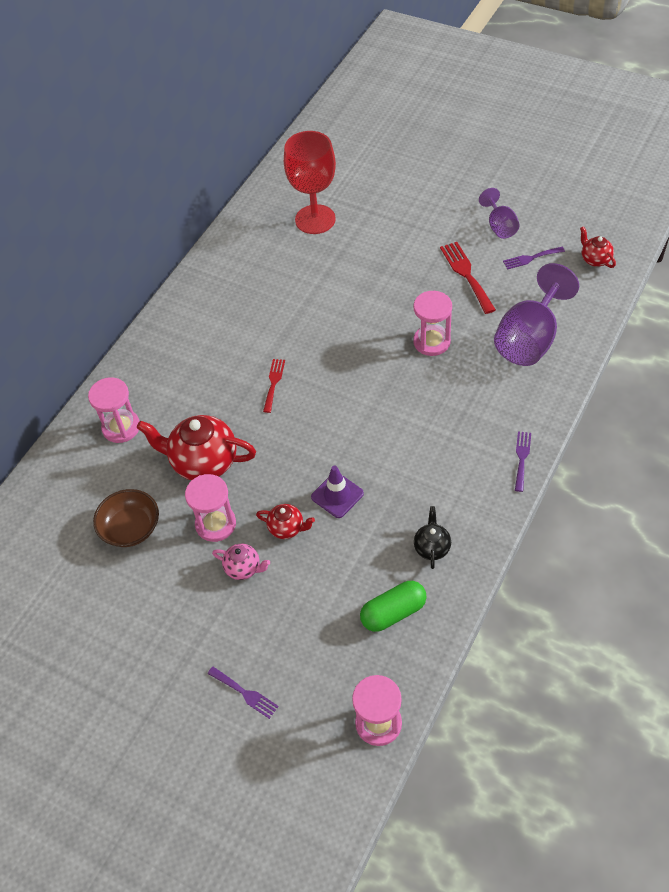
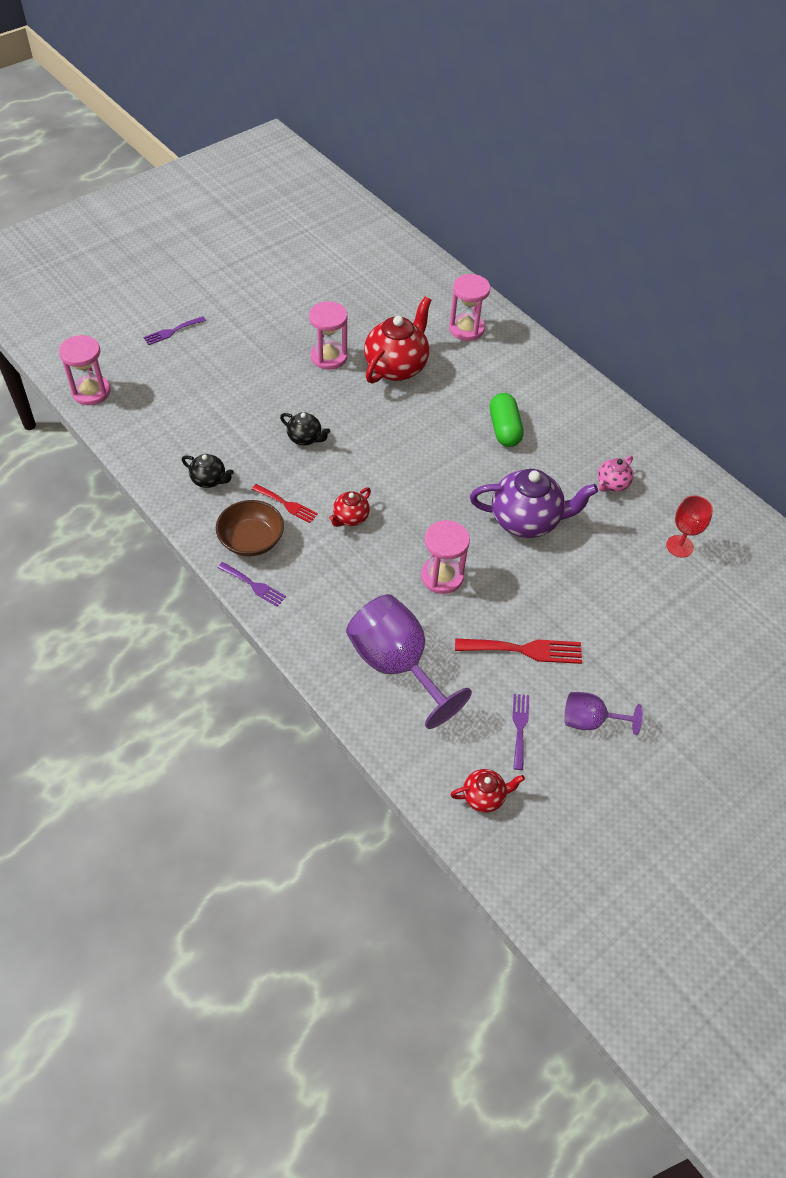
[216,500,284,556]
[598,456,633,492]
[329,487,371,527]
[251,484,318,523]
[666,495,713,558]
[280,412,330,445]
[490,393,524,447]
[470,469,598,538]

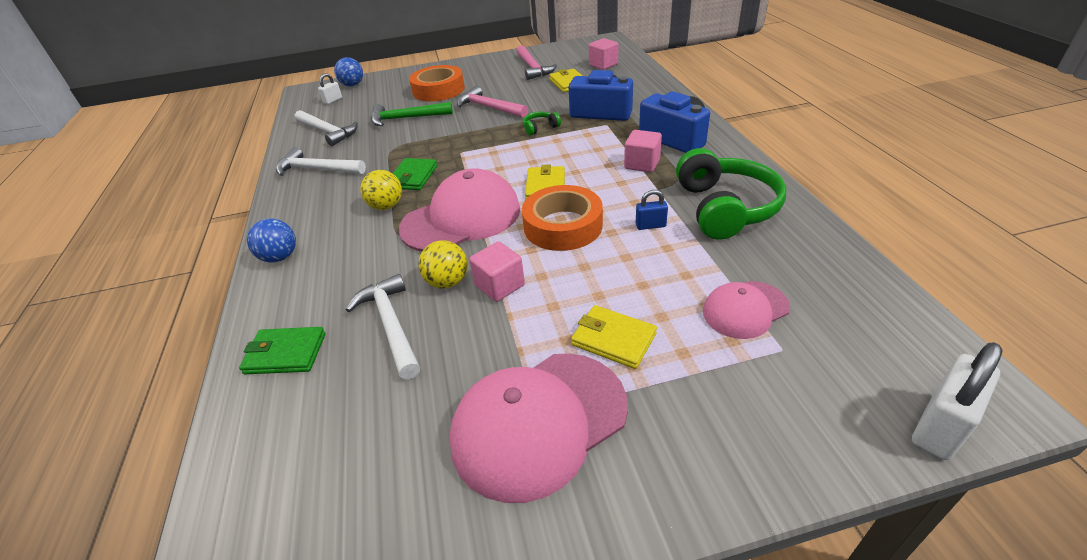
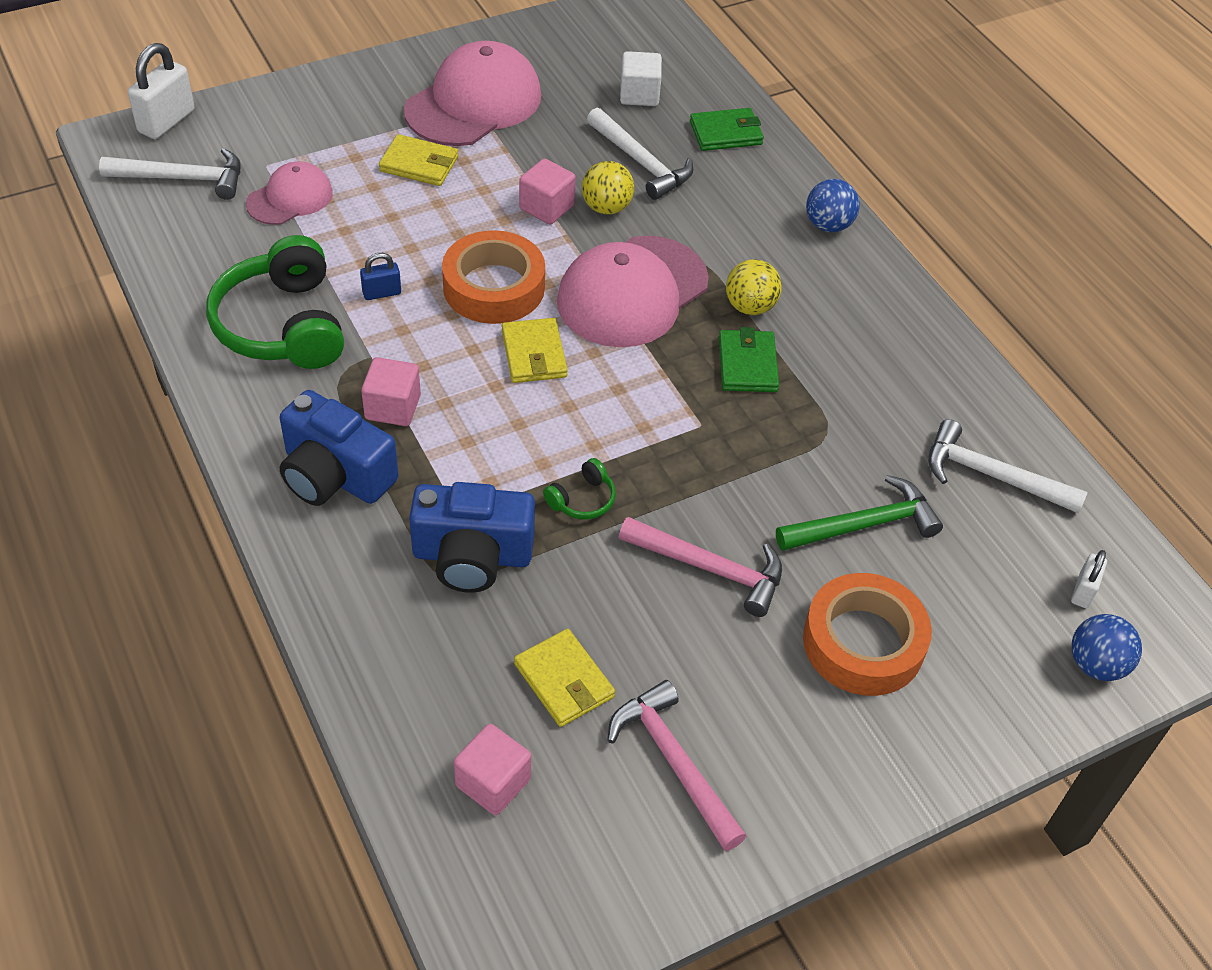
[99,148,241,200]
[620,51,662,106]

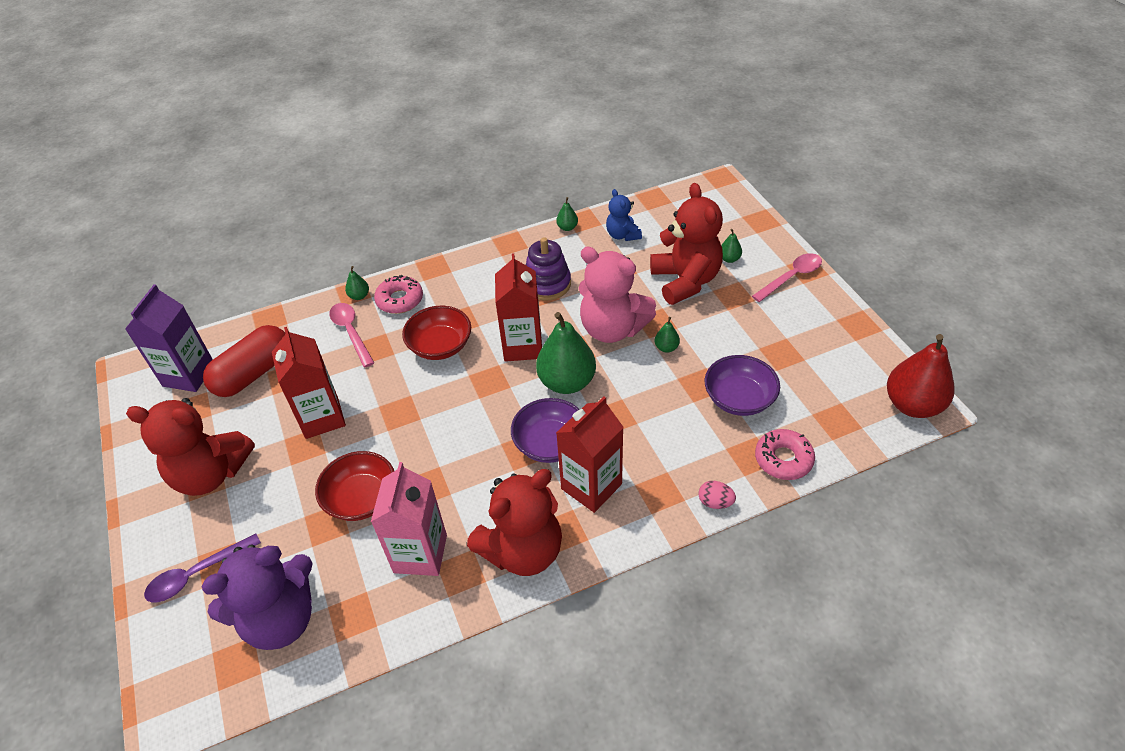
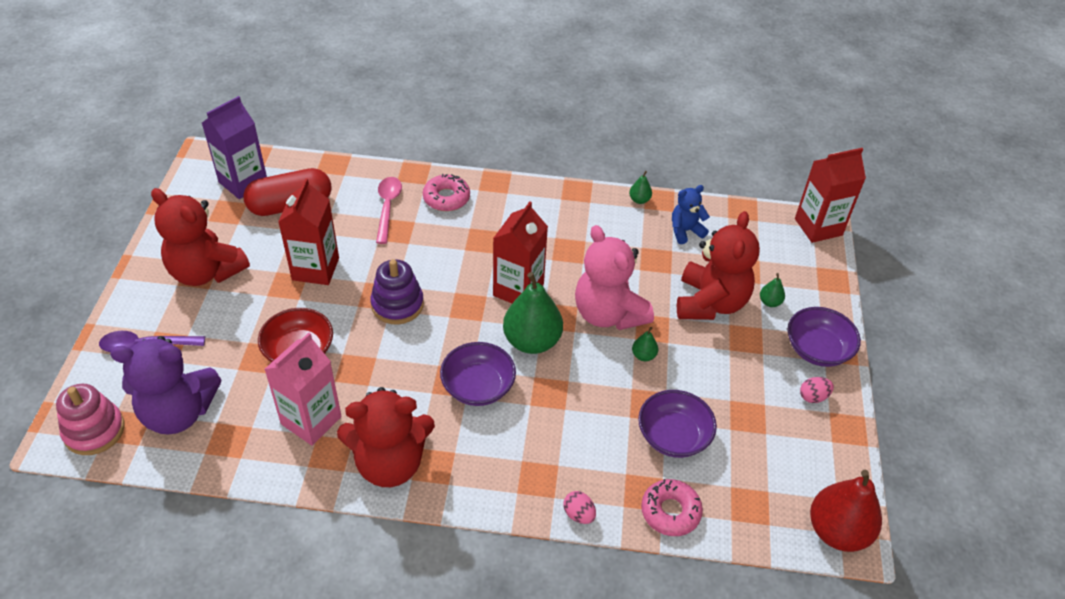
[345,266,369,300] (first image)
[402,306,471,360] (first image)
[370,259,424,324]
[795,148,866,243]
[672,185,710,244]
[788,307,861,367]
[56,384,125,455]
[800,377,834,403]

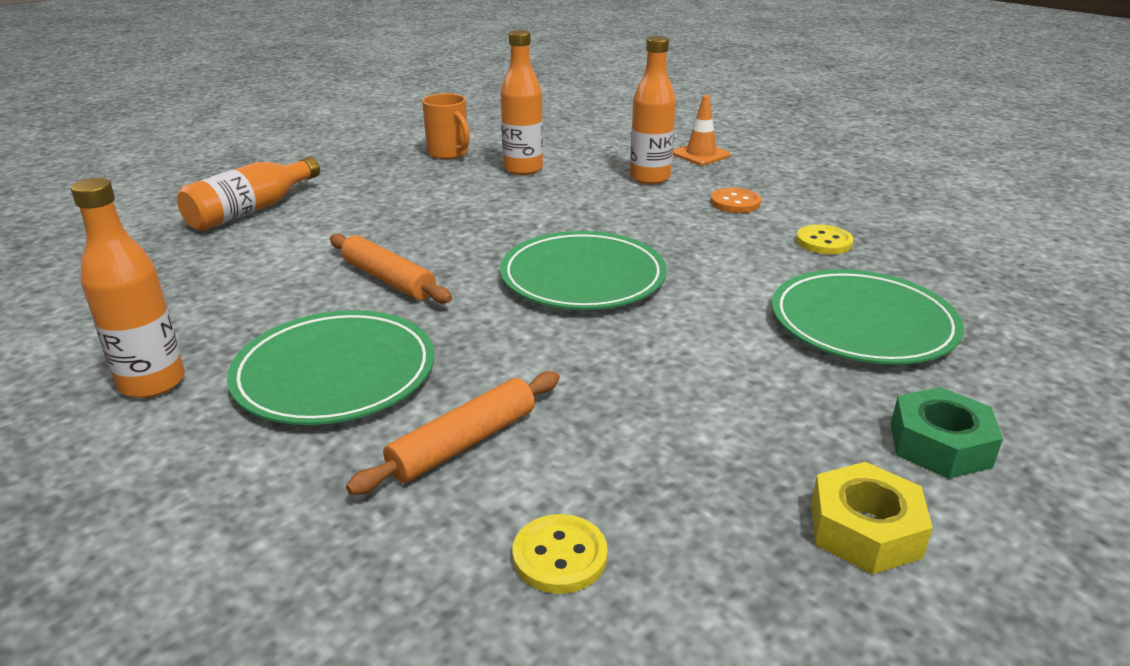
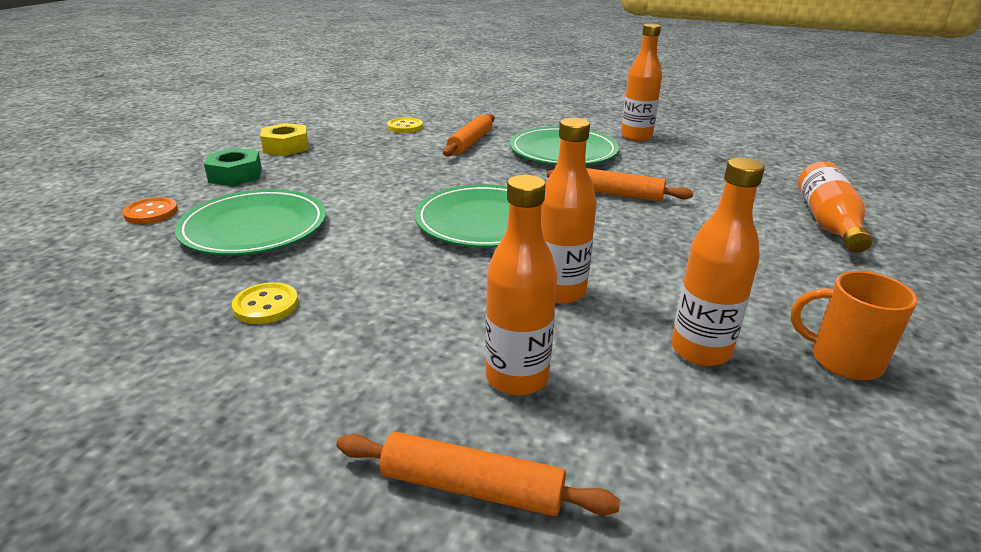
[336,432,620,516]
[122,197,178,224]
[541,118,597,304]

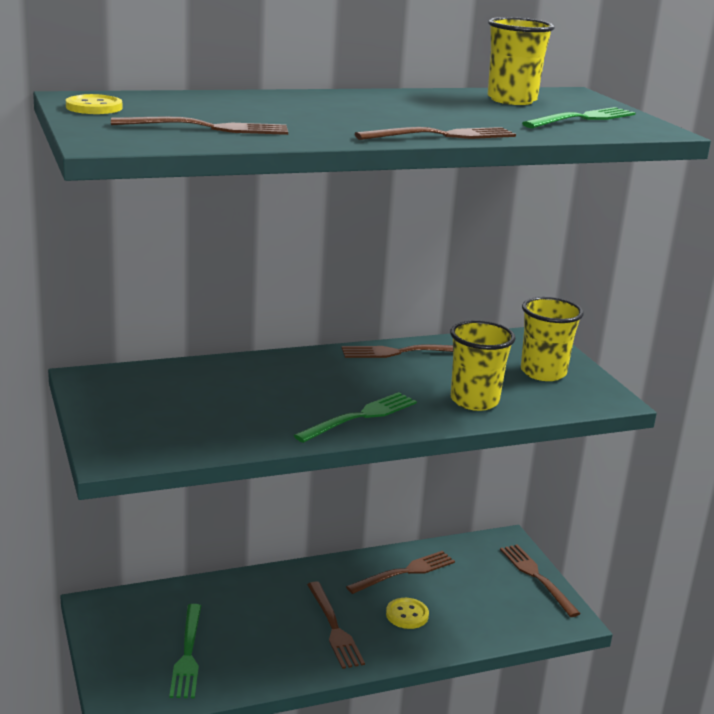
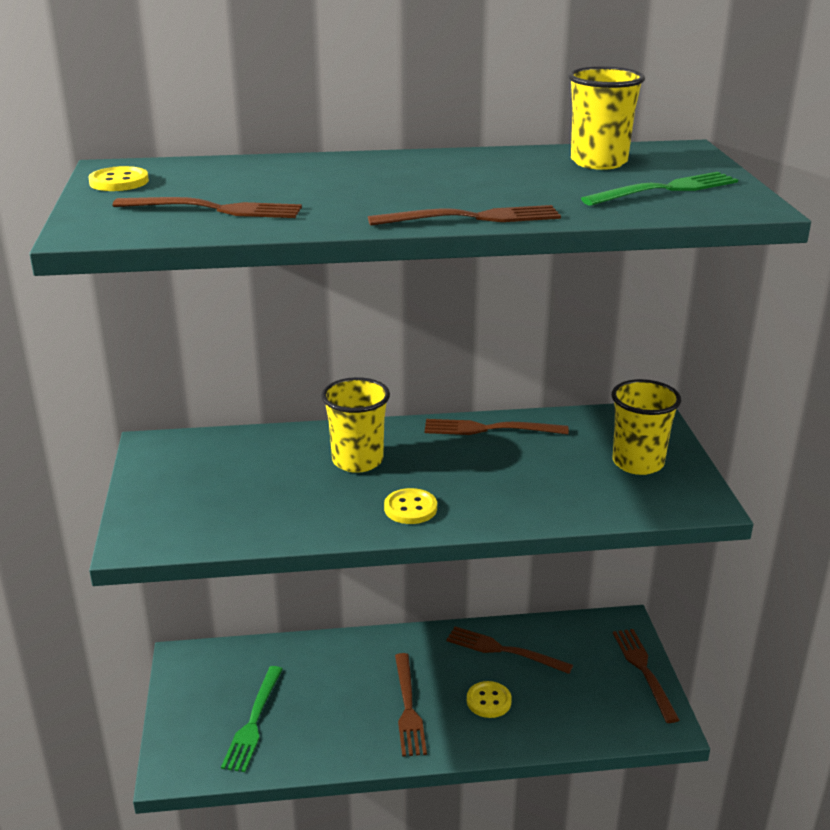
[384,488,437,524]
[446,626,573,674]
[321,377,390,473]

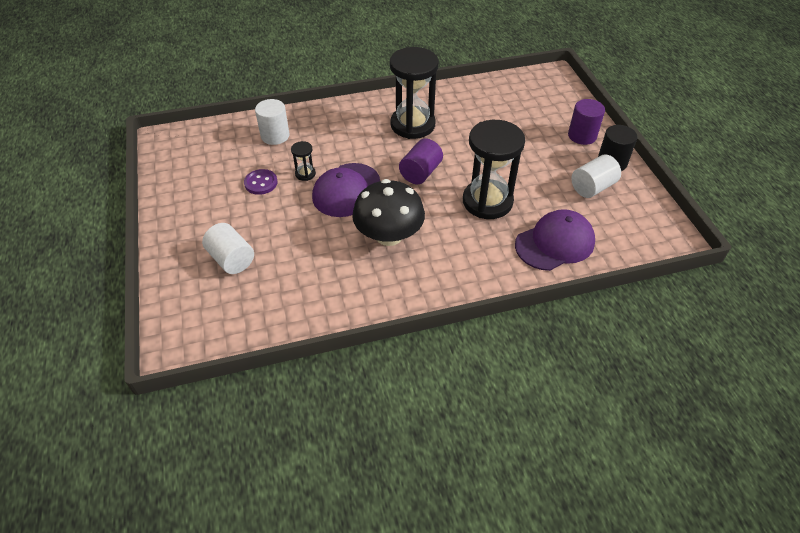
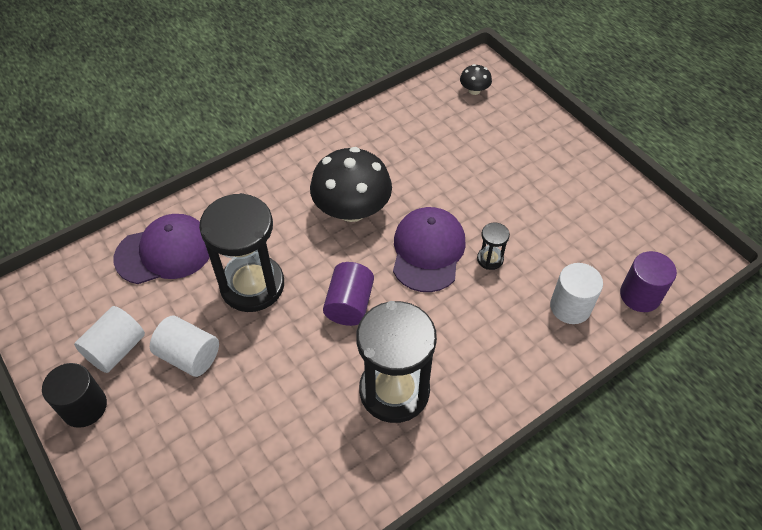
[150,316,219,377]
[244,169,278,195] (first image)
[114,214,210,284]
[620,251,677,312]
[460,64,492,95]

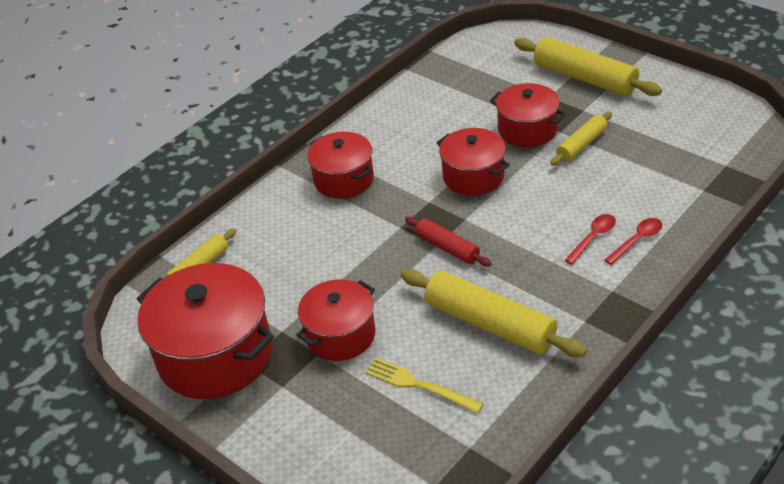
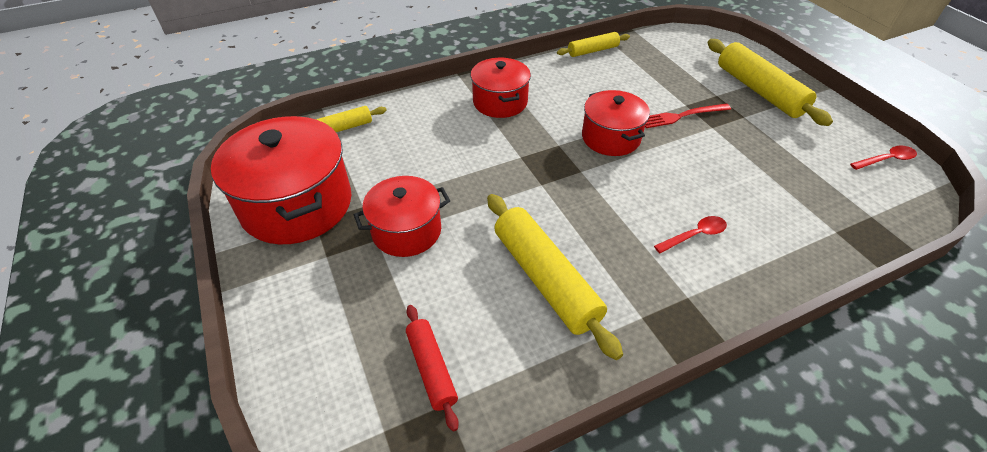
[365,358,484,413] (first image)
[406,305,459,432]
[645,104,731,128]
[557,32,630,57]
[850,146,917,170]

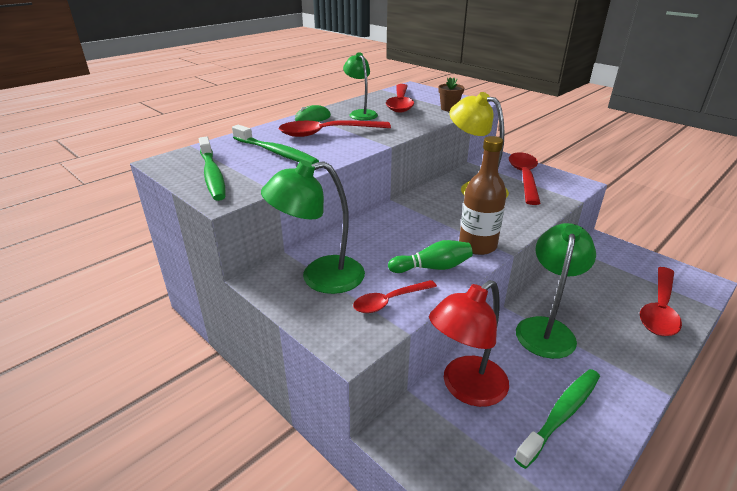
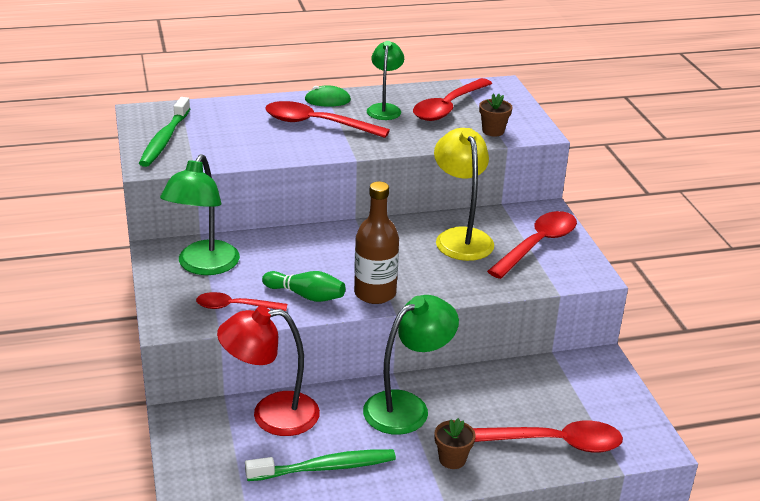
[232,125,319,164] (first image)
[160,154,240,275]
[473,420,623,453]
[435,418,476,469]

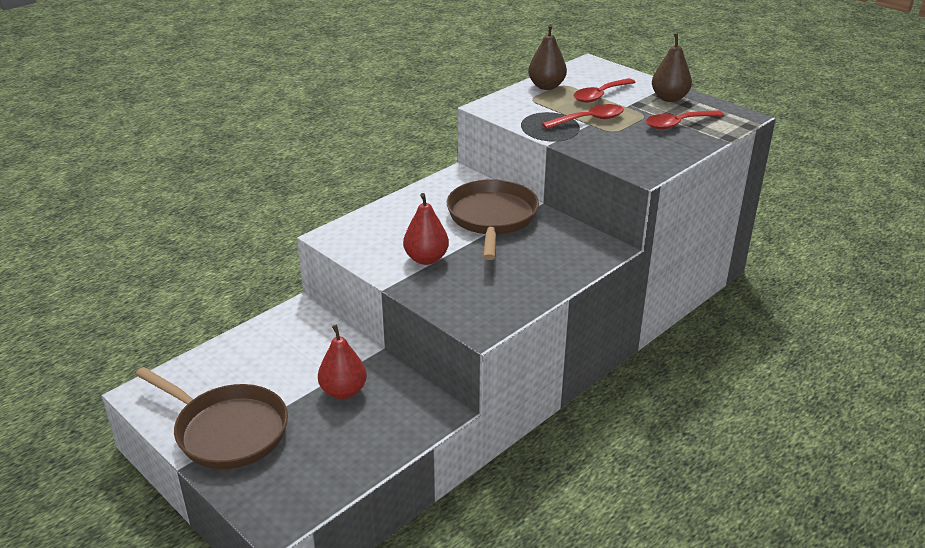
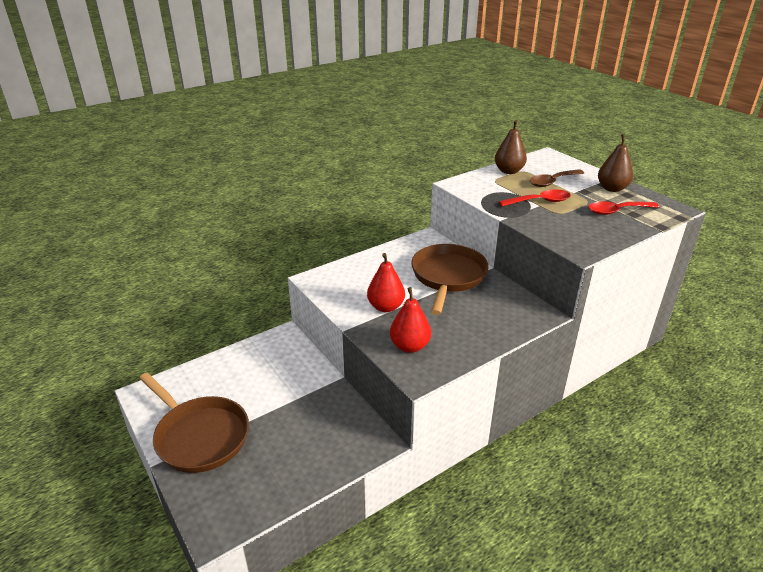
[390,287,431,353]
[529,169,584,187]

